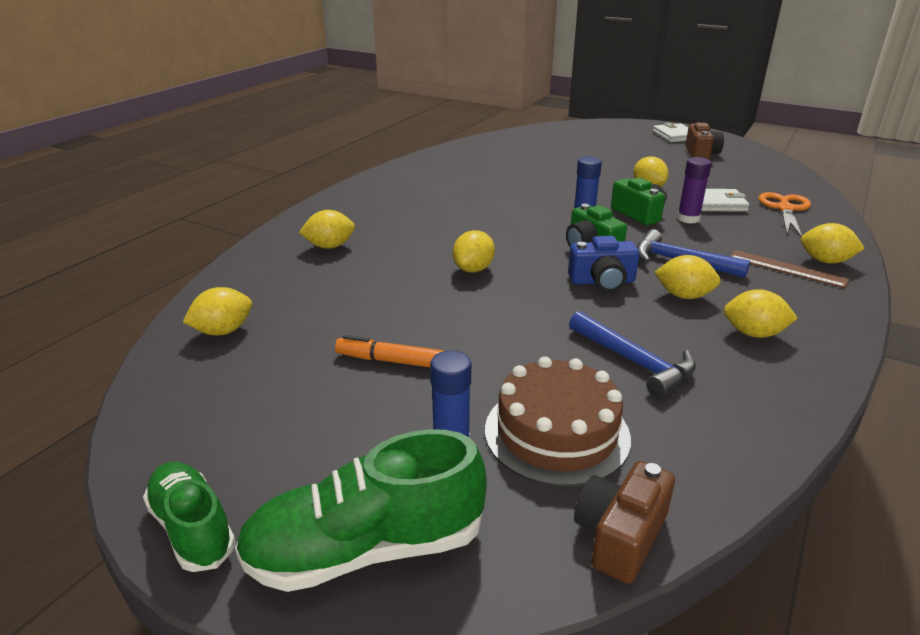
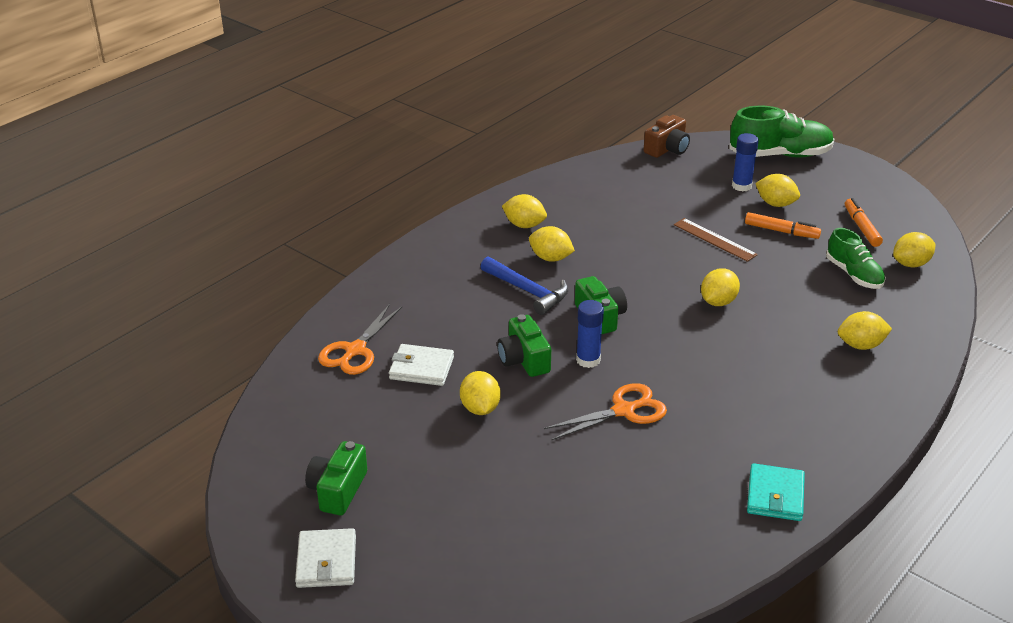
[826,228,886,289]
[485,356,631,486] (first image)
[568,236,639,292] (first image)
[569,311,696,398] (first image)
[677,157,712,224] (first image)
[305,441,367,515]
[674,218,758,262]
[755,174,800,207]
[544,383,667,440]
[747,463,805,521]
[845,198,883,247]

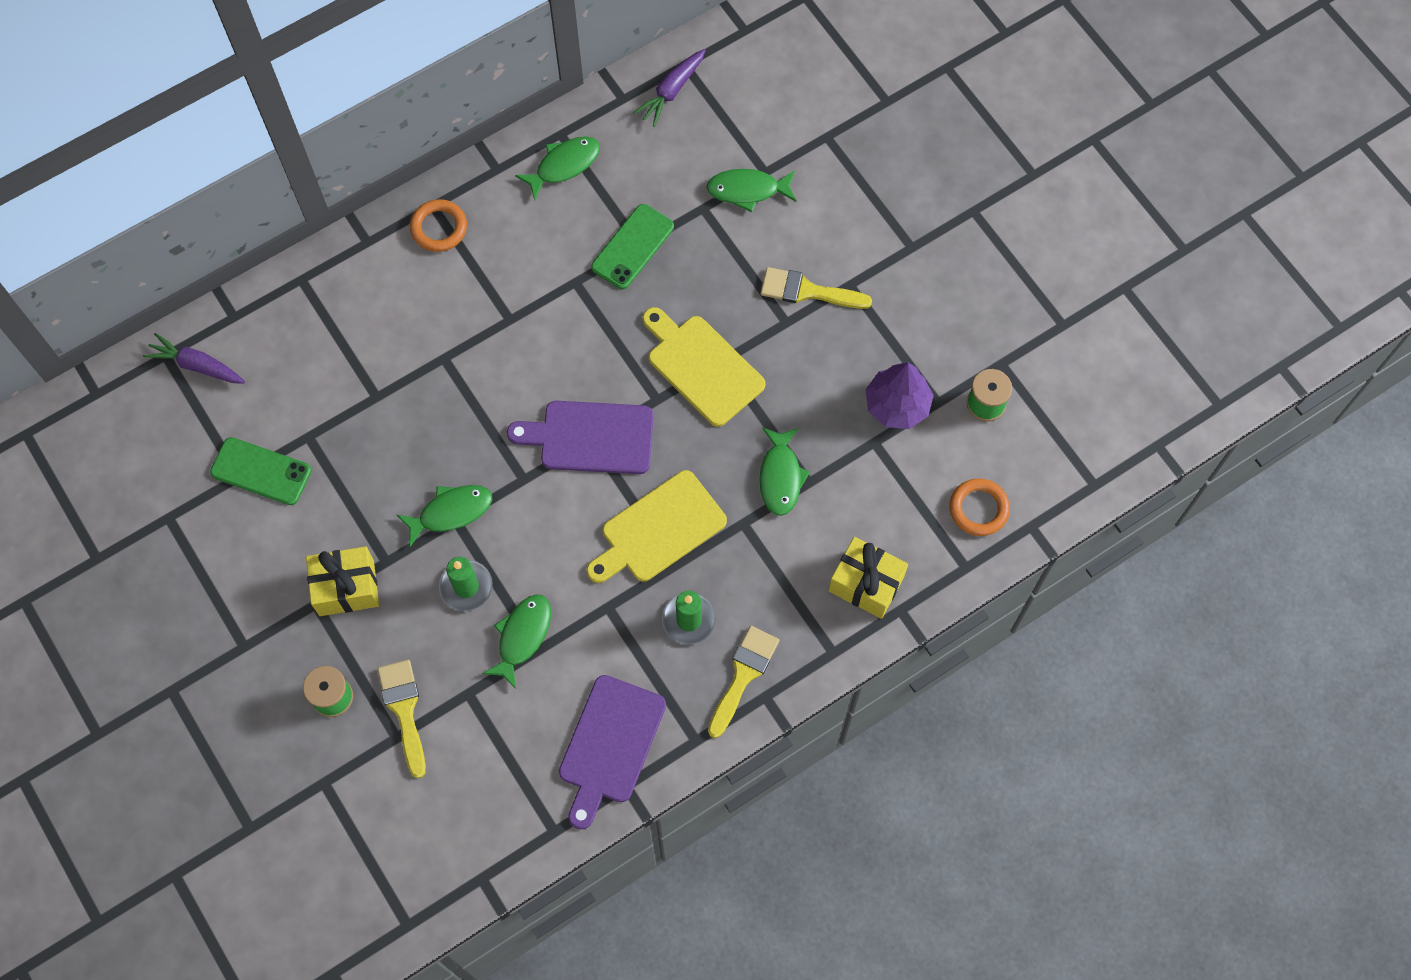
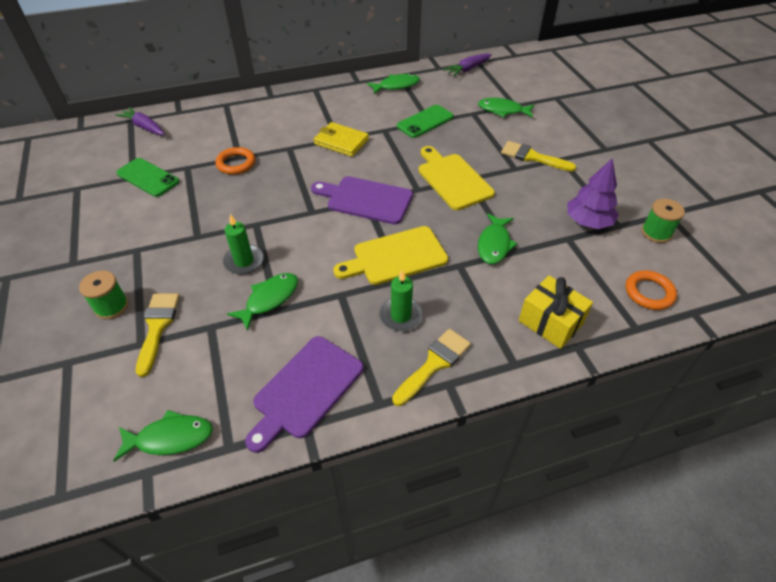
[306,546,379,616] (first image)
[113,410,213,462]
[216,147,255,175]
[314,122,369,157]

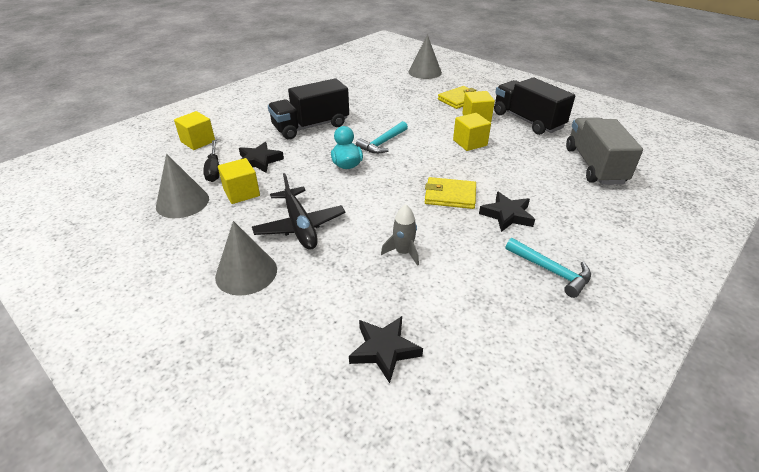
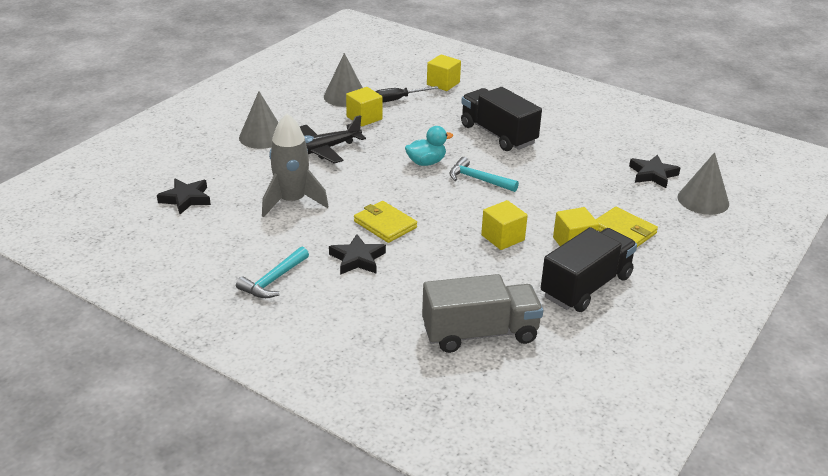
[629,155,680,188]
[262,113,329,217]
[354,201,417,243]

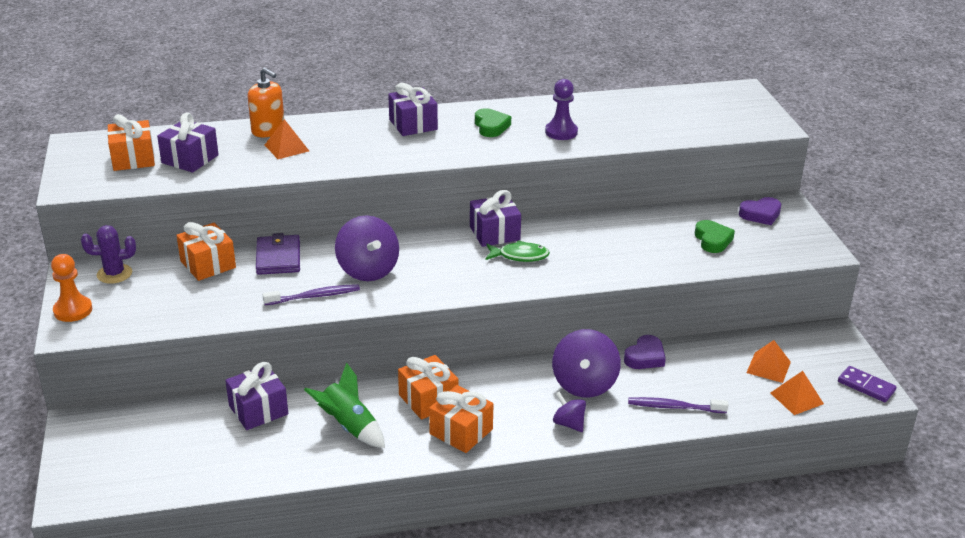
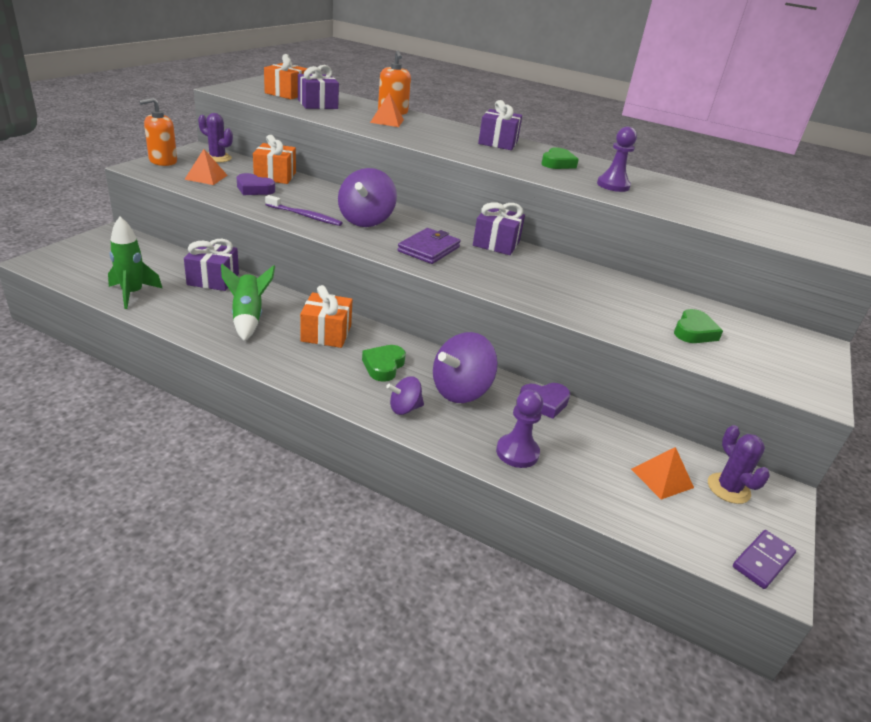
[139,98,177,166]
[398,228,461,264]
[429,385,493,453] (first image)
[485,240,550,262] (first image)
[386,376,424,415]
[496,390,543,468]
[237,173,275,195]
[184,149,228,185]
[733,530,796,589]
[108,217,162,309]
[362,345,406,382]
[708,425,770,504]

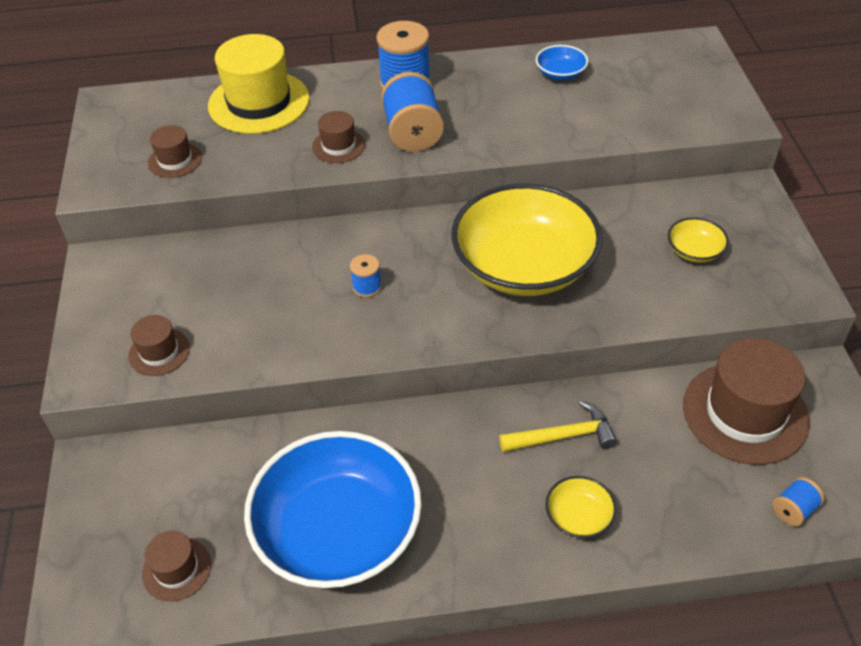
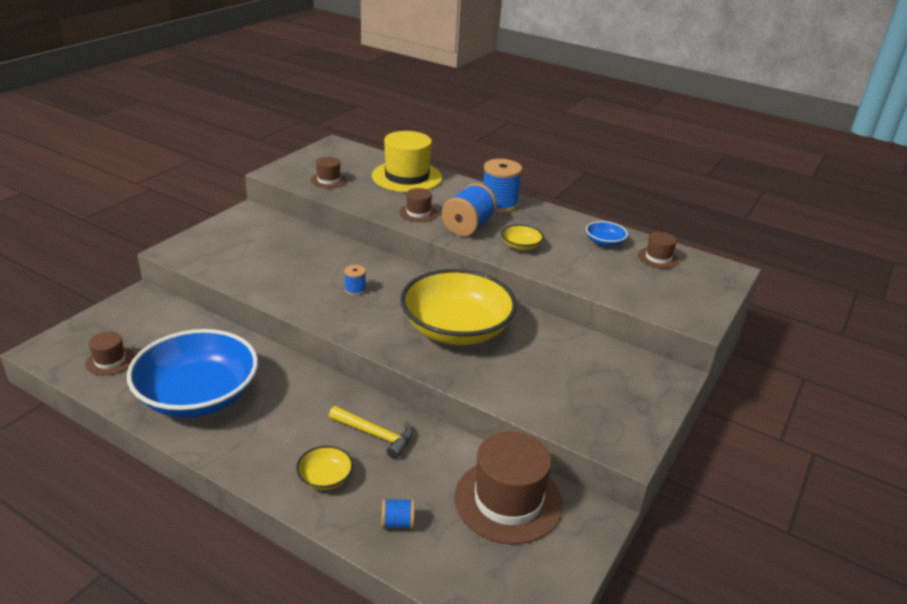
[638,232,679,269]
[501,224,544,251]
[381,499,415,529]

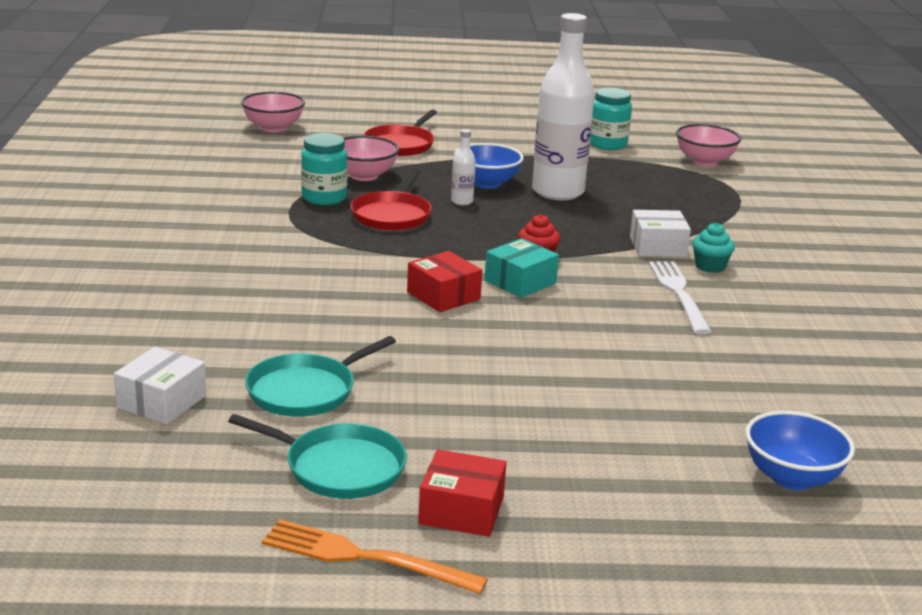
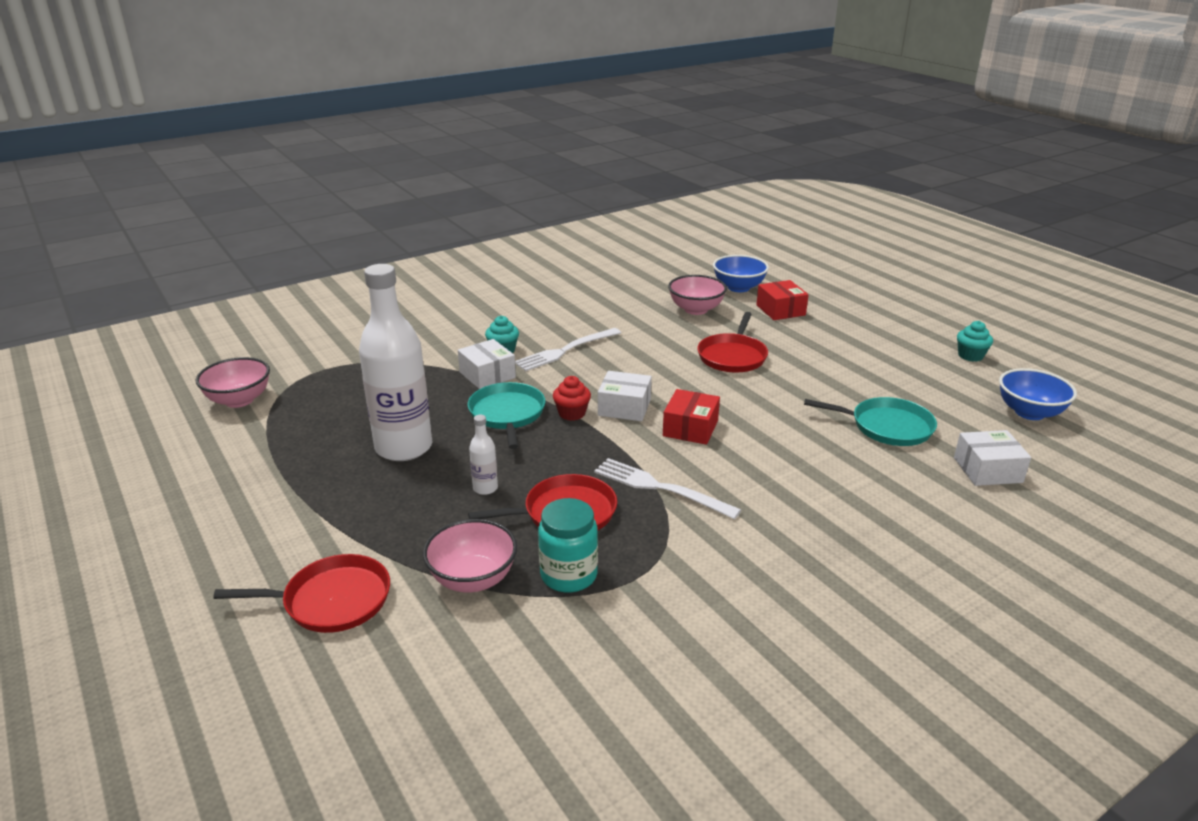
[467,382,545,449]
[668,275,727,315]
[957,321,993,362]
[756,280,809,320]
[999,368,1077,420]
[598,371,652,421]
[590,88,632,150] (first image)
[594,458,741,519]
[697,312,768,373]

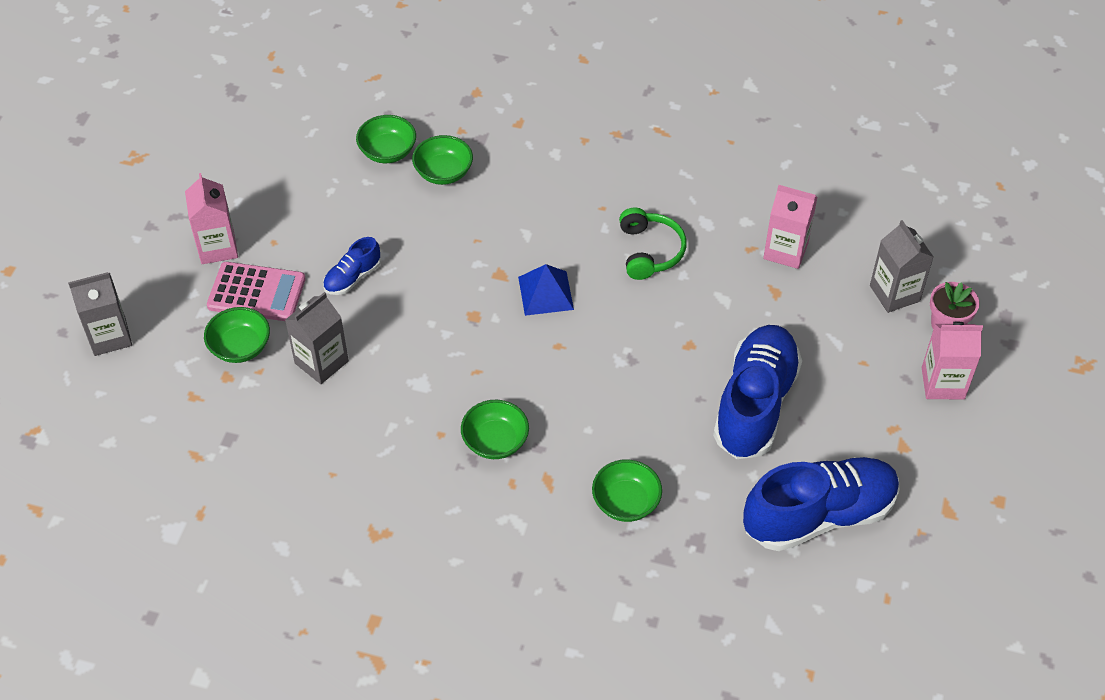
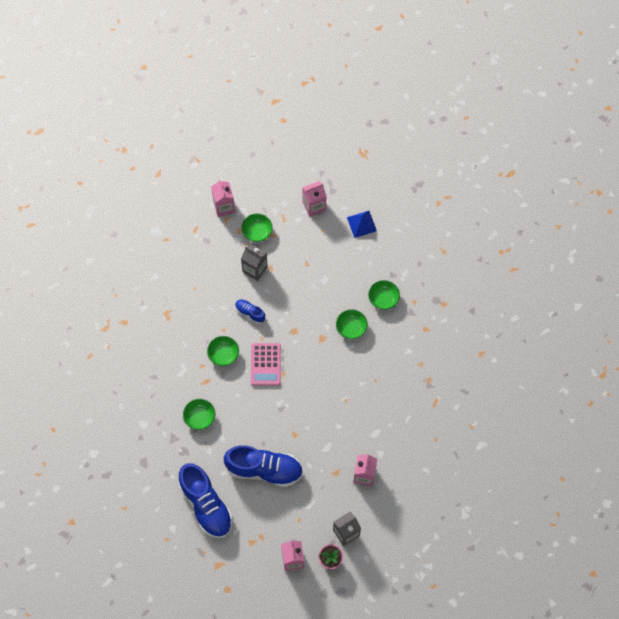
[68,272,132,356] (first image)
[251,343,281,386]
[235,299,265,323]
[336,309,368,339]
[347,211,377,238]
[619,208,687,280] (first image)
[211,180,235,217]

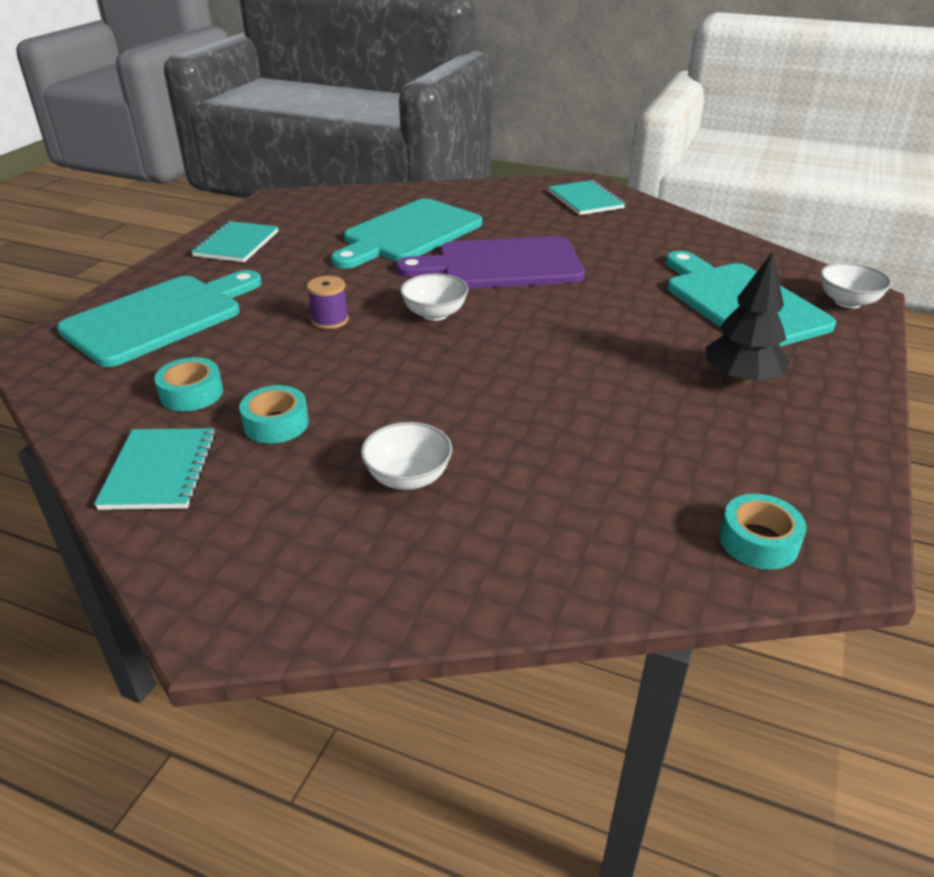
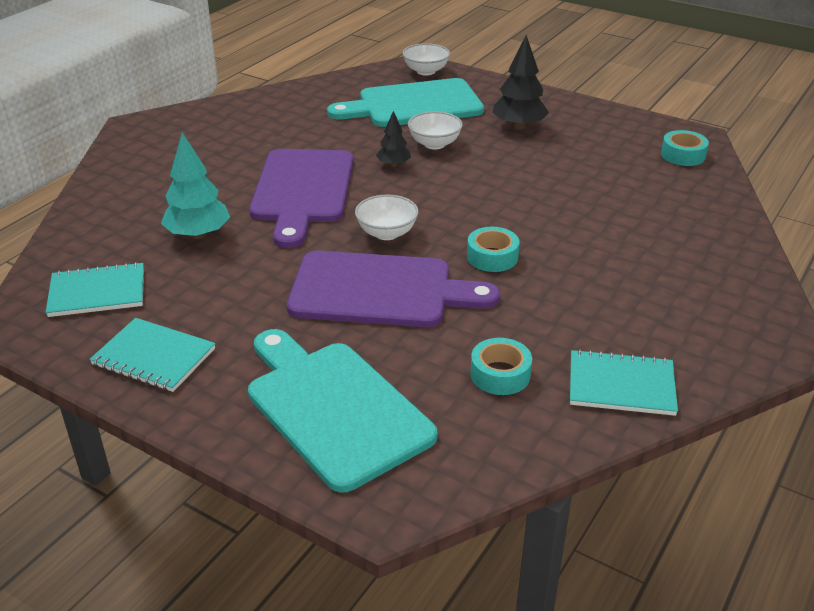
[467,227,519,272]
[287,251,500,327]
[161,132,230,239]
[408,111,463,149]
[46,262,144,317]
[376,111,411,167]

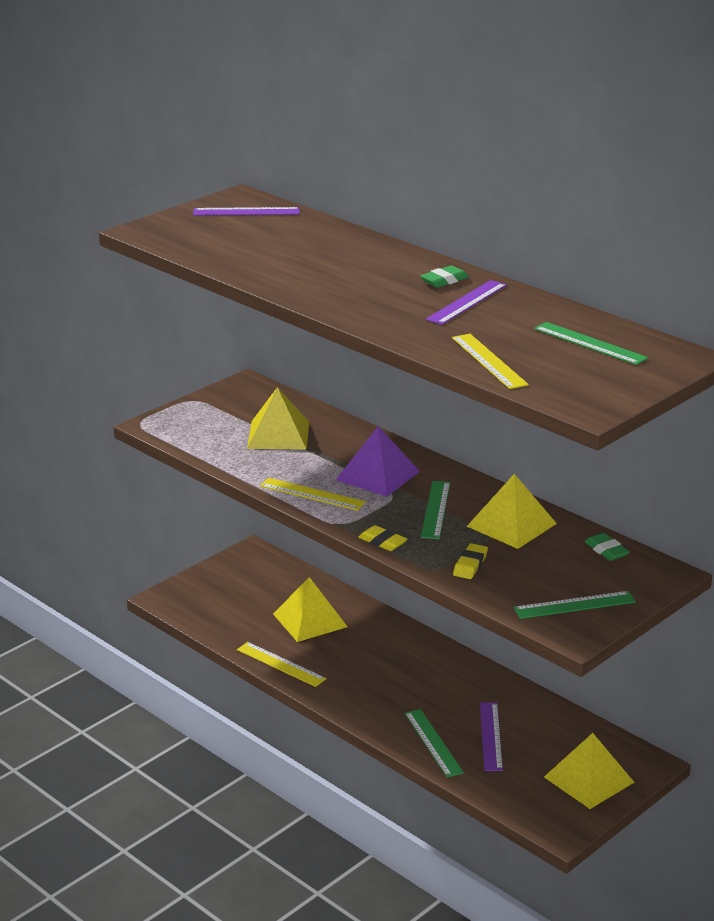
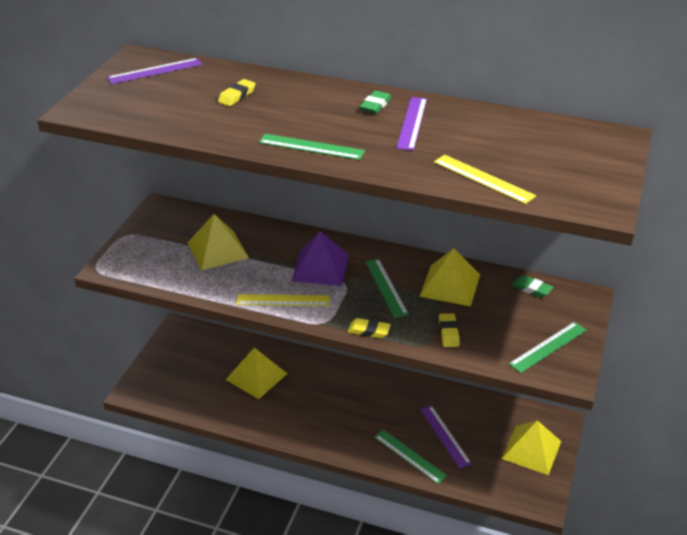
[237,642,326,687] (first image)
[259,134,365,160]
[218,79,255,106]

